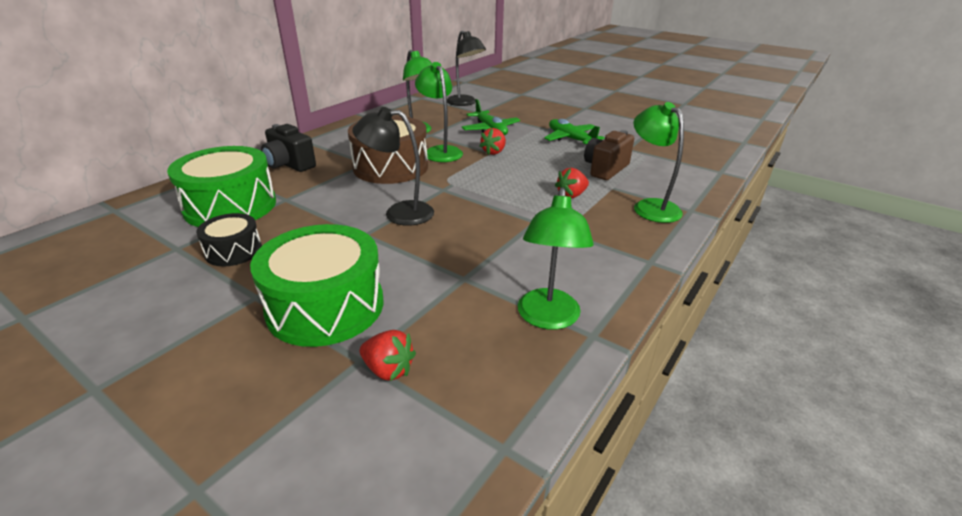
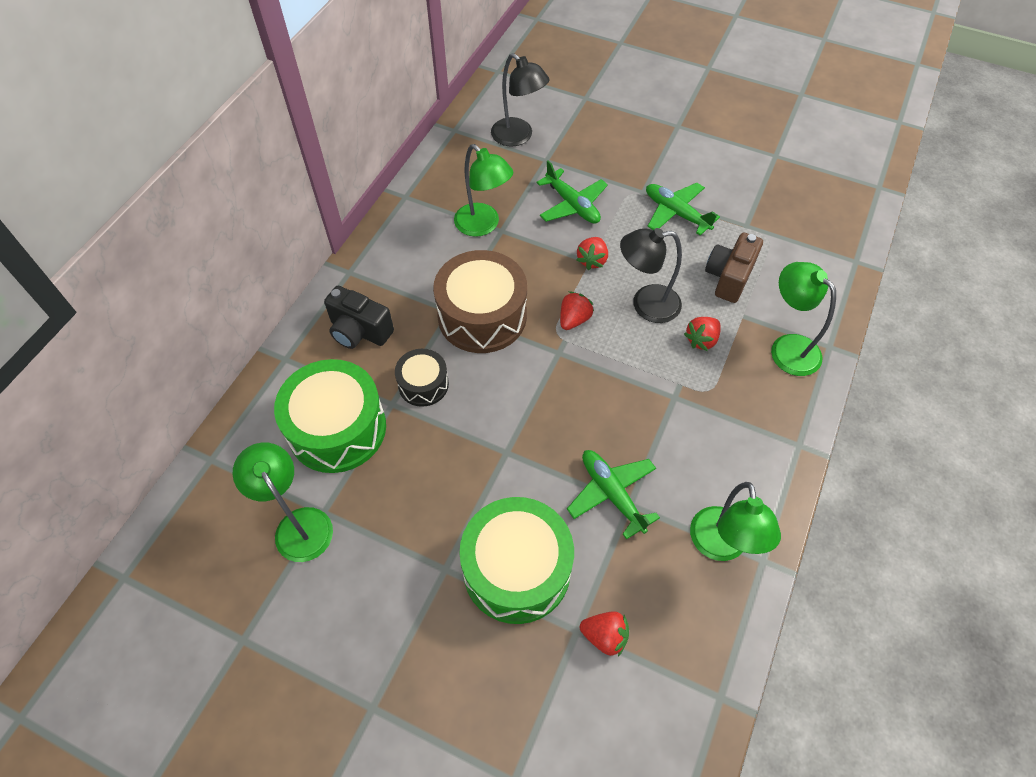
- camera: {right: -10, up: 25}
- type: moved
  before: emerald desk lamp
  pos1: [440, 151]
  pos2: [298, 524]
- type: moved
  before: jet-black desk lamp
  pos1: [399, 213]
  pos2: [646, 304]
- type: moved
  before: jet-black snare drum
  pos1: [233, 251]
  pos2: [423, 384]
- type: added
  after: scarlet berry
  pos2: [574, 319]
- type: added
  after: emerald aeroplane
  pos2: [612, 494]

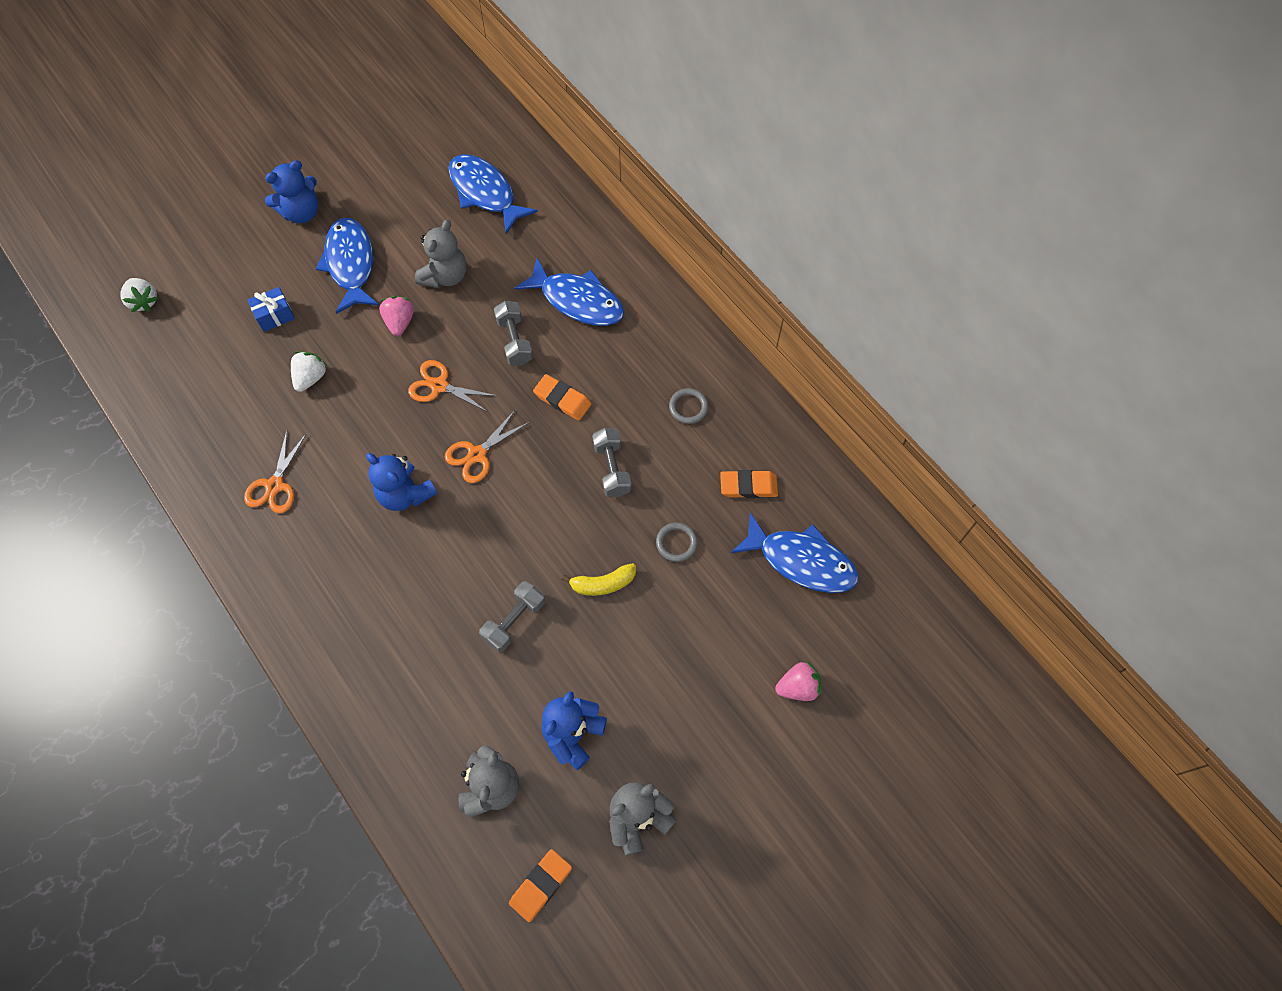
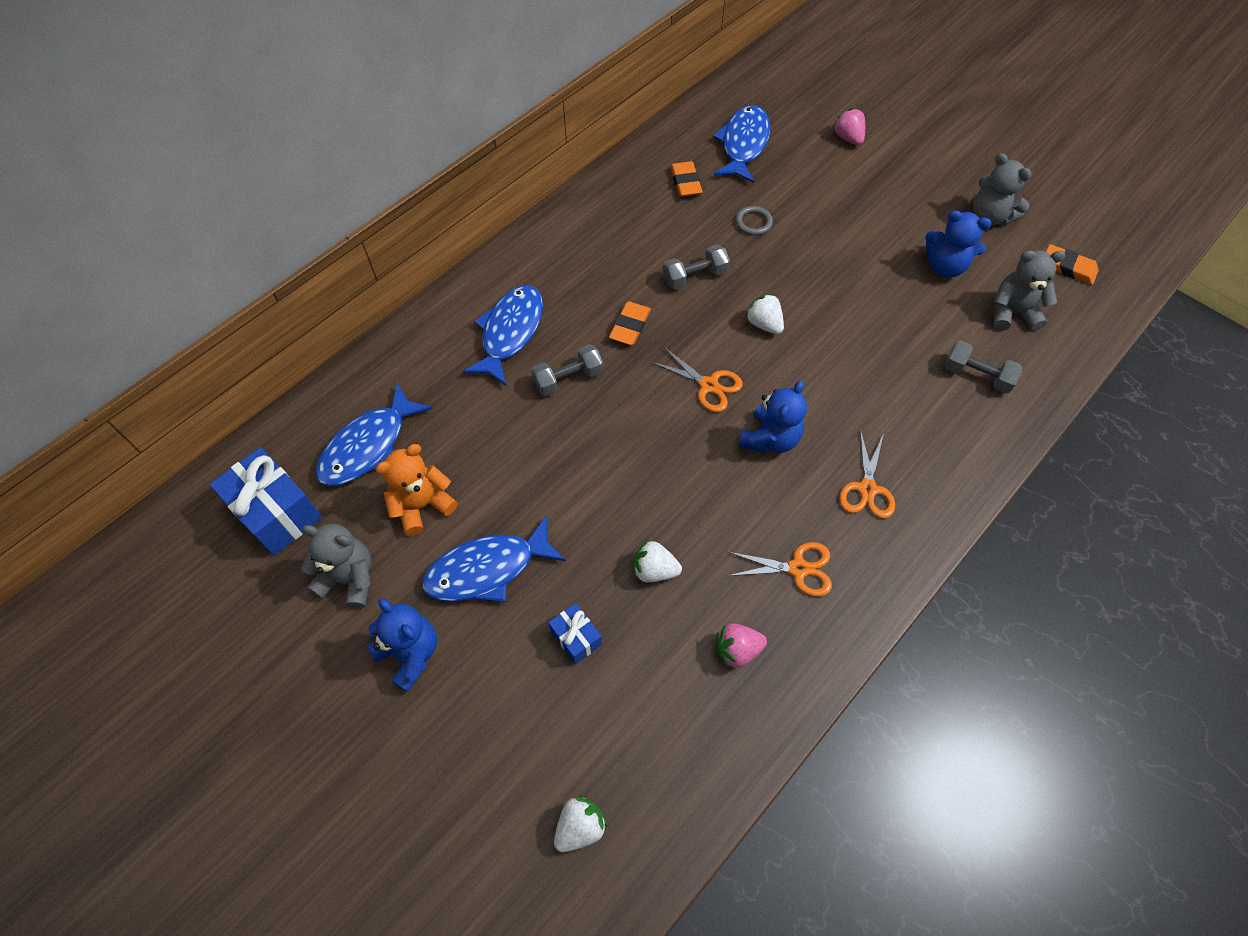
- camera: {right: -100, up: -5}
- type: moved
  before: gray teddy
  pos1: [445, 276]
  pos2: [349, 578]
- type: moved
  before: rose-pink berry
  pos1: [400, 322]
  pos2: [737, 650]
- type: moved
  before: orange pair of scissors
  pos1: [439, 386]
  pos2: [867, 489]
- type: removed
  before: gray torus
  pos1: [688, 407]
- type: removed
  before: bright yellow banana fruit
  pos1: [602, 584]
- type: moved
  before: gray dumbbell
  pos1: [514, 621]
  pos2: [977, 375]
- type: added
  after: snow-white berry
  pos2: [764, 324]
- type: added
  after: orange teddy
  pos2: [422, 505]
- type: added
  after: royal blue present
  pos2: [277, 513]

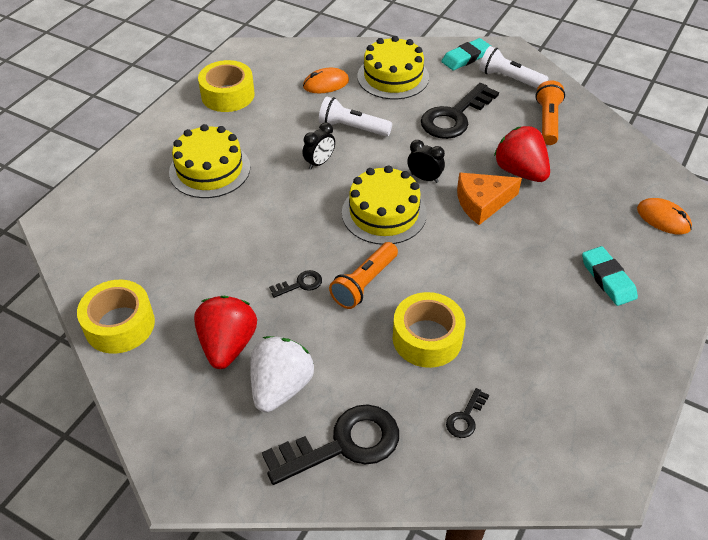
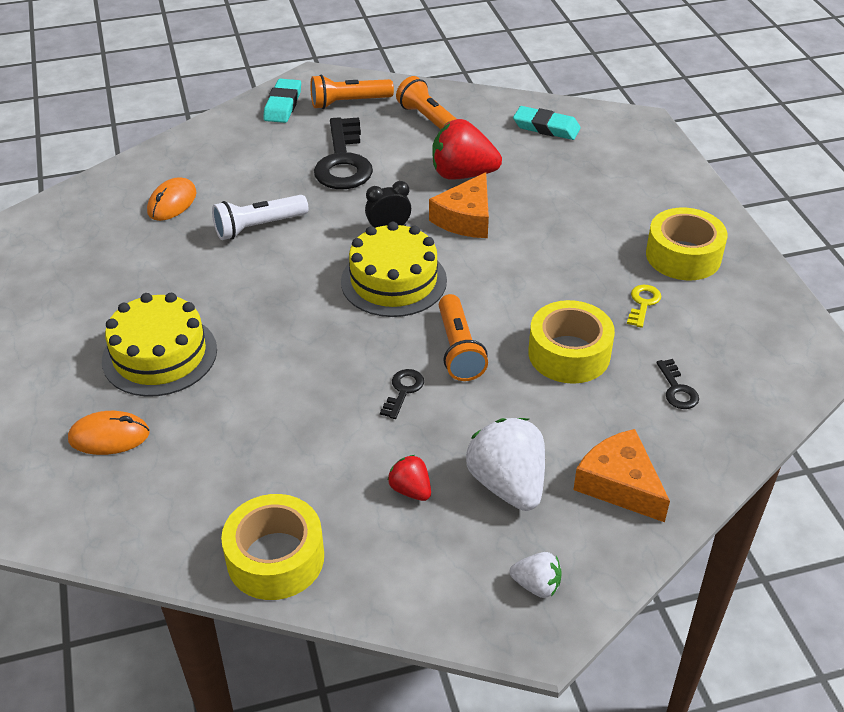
- camera: {right: -45, up: -5}
- type: removed
  before: bright yellow gateau
  pos1: [393, 77]
- type: recoloured
  before: snow-white pocket torch
  after: orange pocket torch
  pos1: [509, 79]
  pos2: [349, 102]
- type: moved
  before: bright yellow roll of tape
  pos1: [228, 95]
  pos2: [683, 256]
- type: removed
  before: jet-black bedside clock
  pos1: [319, 162]
- type: moved
  before: orange PC mouse
  pos1: [663, 218]
  pos2: [109, 436]
- type: moved
  before: teal pencil eraser
  pos1: [608, 279]
  pos2: [546, 127]
- type: resized
  before: scarlet berry
  pos1: [228, 345]
  pos2: [410, 490]
  scale: 0.51
- type: replaced
  before: jet-black latchkey
  after: orange piece of cheese
  pos1: [343, 444]
  pos2: [619, 484]
- type: added
  after: bright yellow latchkey
  pos2: [643, 303]
- type: added
  after: snow-white berry
  pos2: [536, 585]

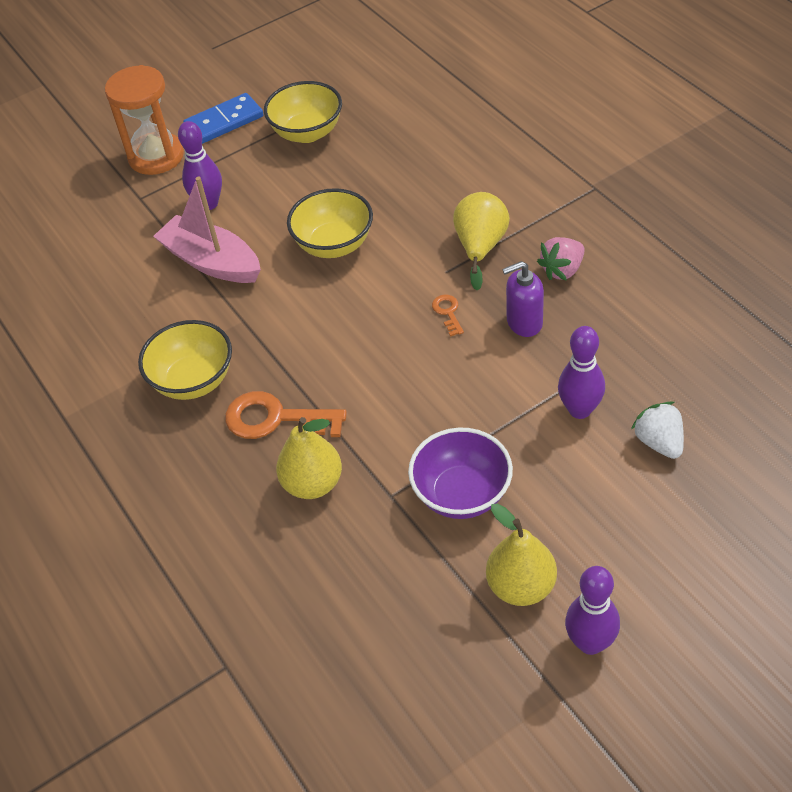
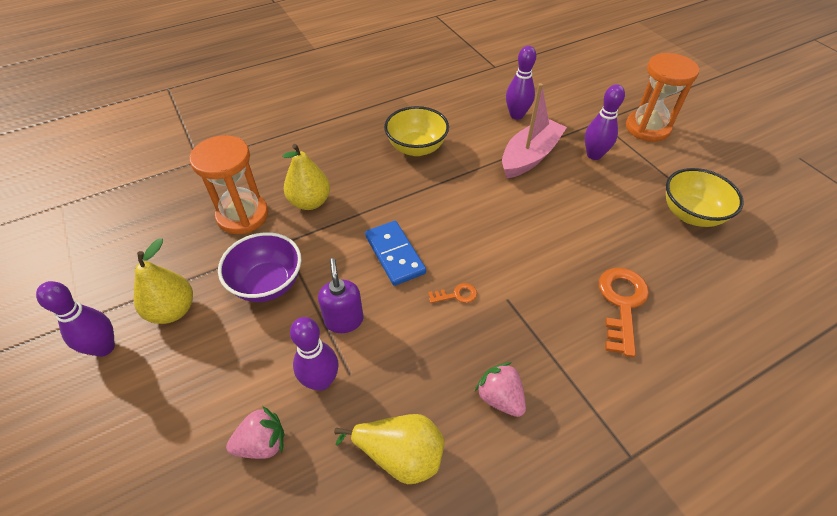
- camera: {right: 90, up: 0}
- type: moved
  before: royal blue domino
  pos1: [224, 122]
  pos2: [395, 254]
- type: removed
  before: bright yellow bowl
  pos1: [334, 245]
- type: moved
  before: bright yellow toy pear
  pos1: [480, 247]
  pos2: [400, 455]
- type: moved
  before: purple soap pump
  pos1: [524, 322]
  pos2: [344, 320]
- type: moved
  before: orange latchkey
  pos1: [275, 419]
  pos2: [621, 303]
- type: recoloured
  before: snow-white berry
  after: rose-pink berry
  pos1: [659, 442]
  pos2: [262, 443]
- type: added
  after: purple skittle
  pos2: [516, 115]
- type: added
  after: orange sand timer
  pos2: [243, 215]

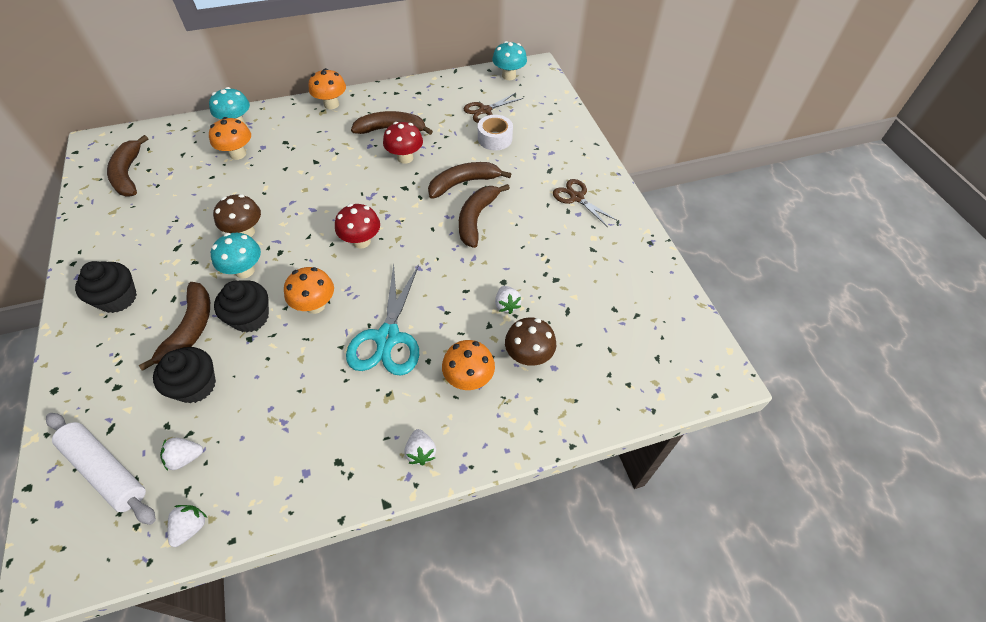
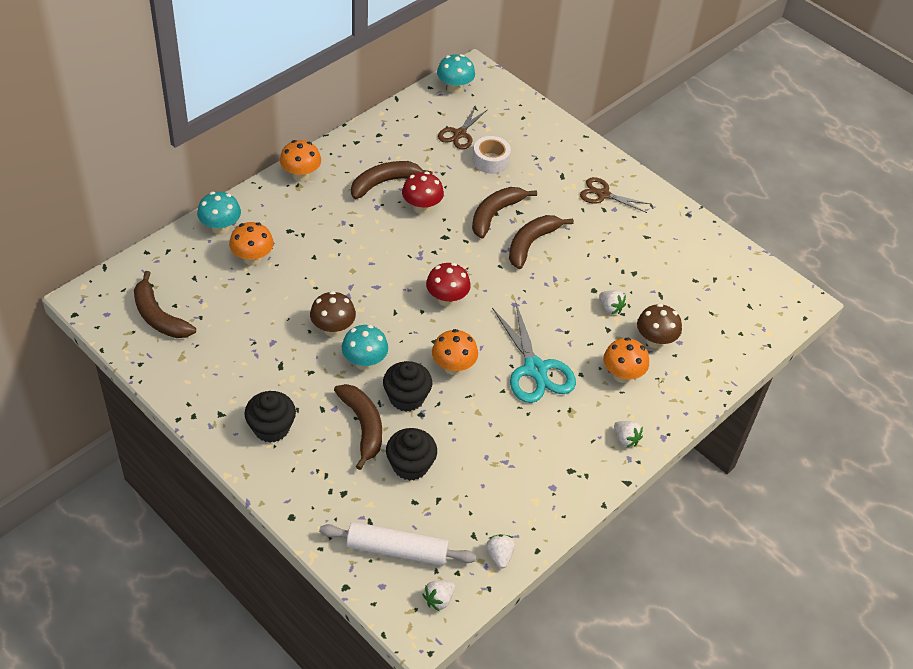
- camera: {right: -30, up: -5}
- type: turned
  before: brown banana fruit
  pos1: [476, 218]
  pos2: [531, 243]
  turn: 45
- type: moved
  before: snow-white berry
  pos1: [185, 458]
  pos2: [439, 599]

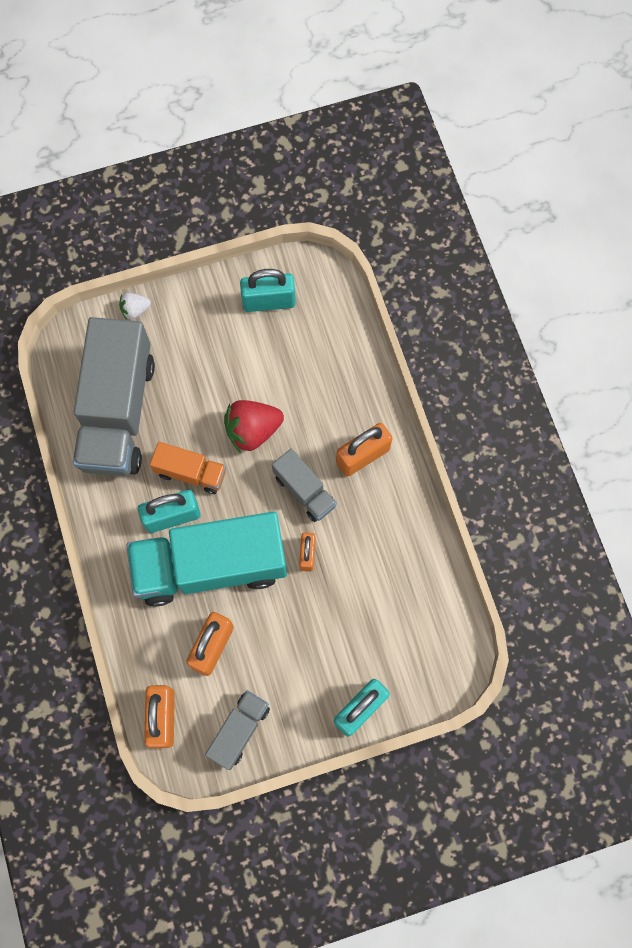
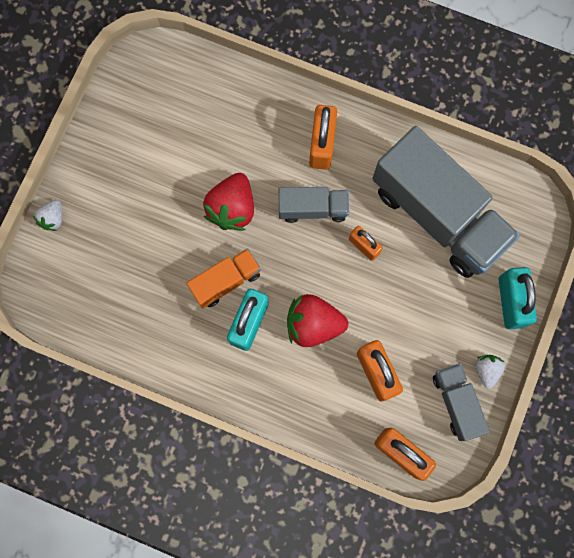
- camera: {right: -50, up: 5}
- type: removed
  before: teal small lock
  pos1: [269, 302]
- type: moved
  before: gray toy truck
  pos1: [118, 412]
  pos2: [438, 214]
- type: replaced
  before: teal toy truck
  after: scarlet berry
  pos1: [211, 566]
  pos2: [313, 324]
- type: added
  after: snow-white berry
  pos2: [486, 370]

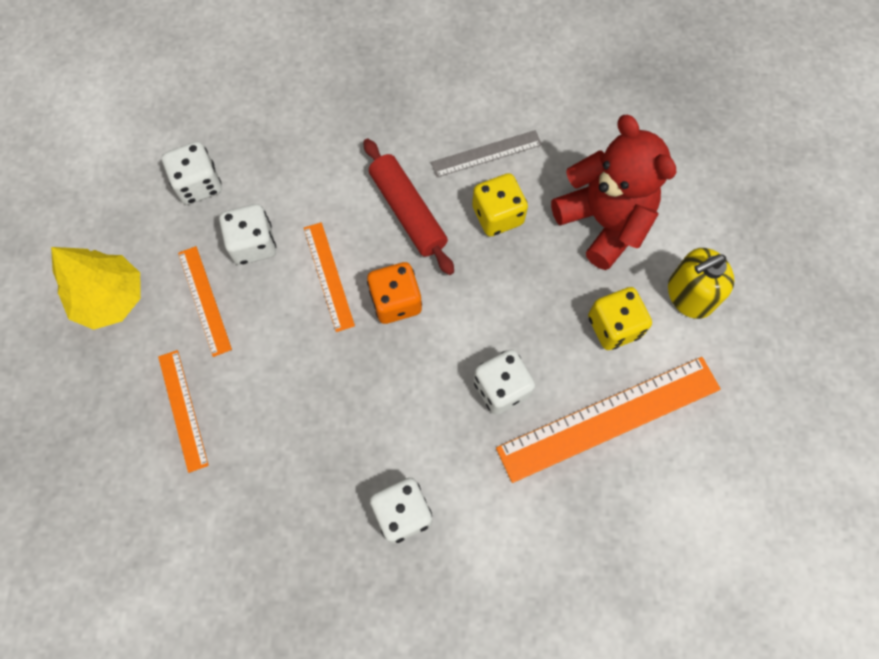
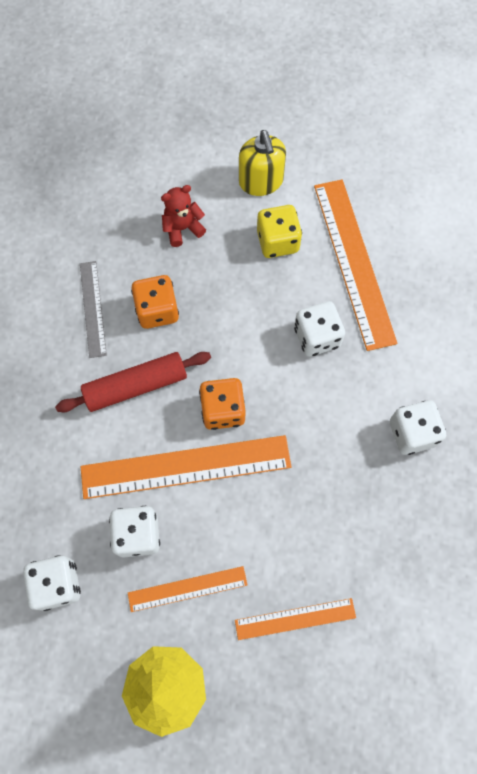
- camera: {right: -80, up: 0}
- type: resized
  before: scarlet teddy
  pos1: [604, 222]
  pos2: [182, 228]
  scale: 0.5
- type: recoloured
  before: bright yellow dice
  after: orange dice
  pos1: [497, 215]
  pos2: [157, 310]
- type: resized
  before: orange ruler
  pos1: [329, 276]
  pos2: [186, 466]
  scale: 1.85

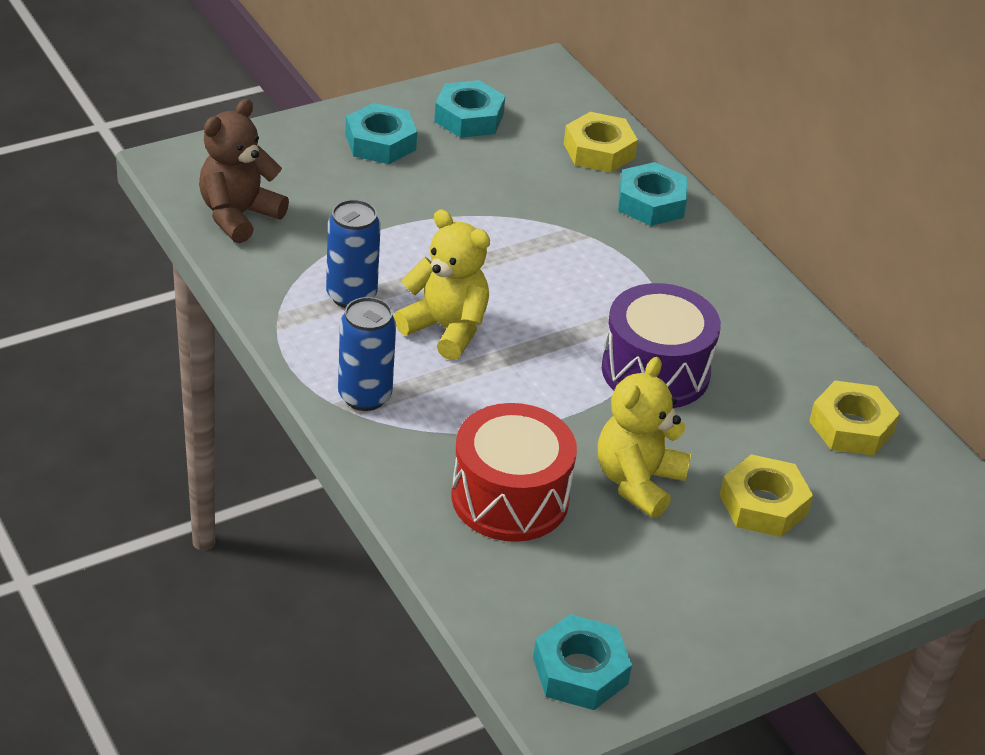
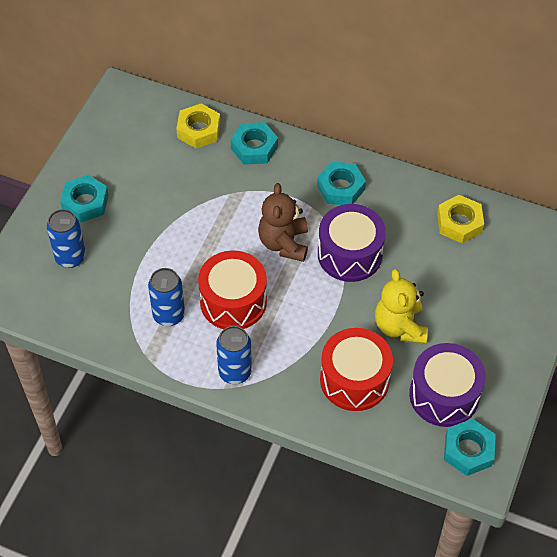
- camera: {right: -35, up: 15}
- type: moved
  before: teal hexagon nut
  pos1: [469, 118]
  pos2: [340, 188]
- type: moved
  before: brown teddy
  pos1: [238, 215]
  pos2: [284, 243]
- type: replaced
  before: bright yellow teddy
  after: scarlet snare drum
  pos1: [446, 329]
  pos2: [233, 301]
- type: removed
  before: bright yellow hexagon nut
  pos1: [763, 504]
- type: added
  after: royal blue can
  pos2: [70, 257]
- type: added
  after: purple snare drum
  pos2: [444, 395]

